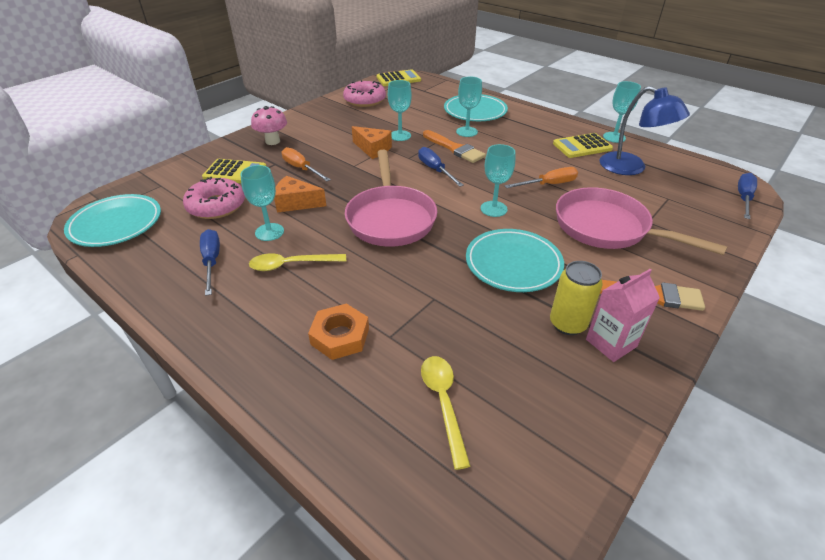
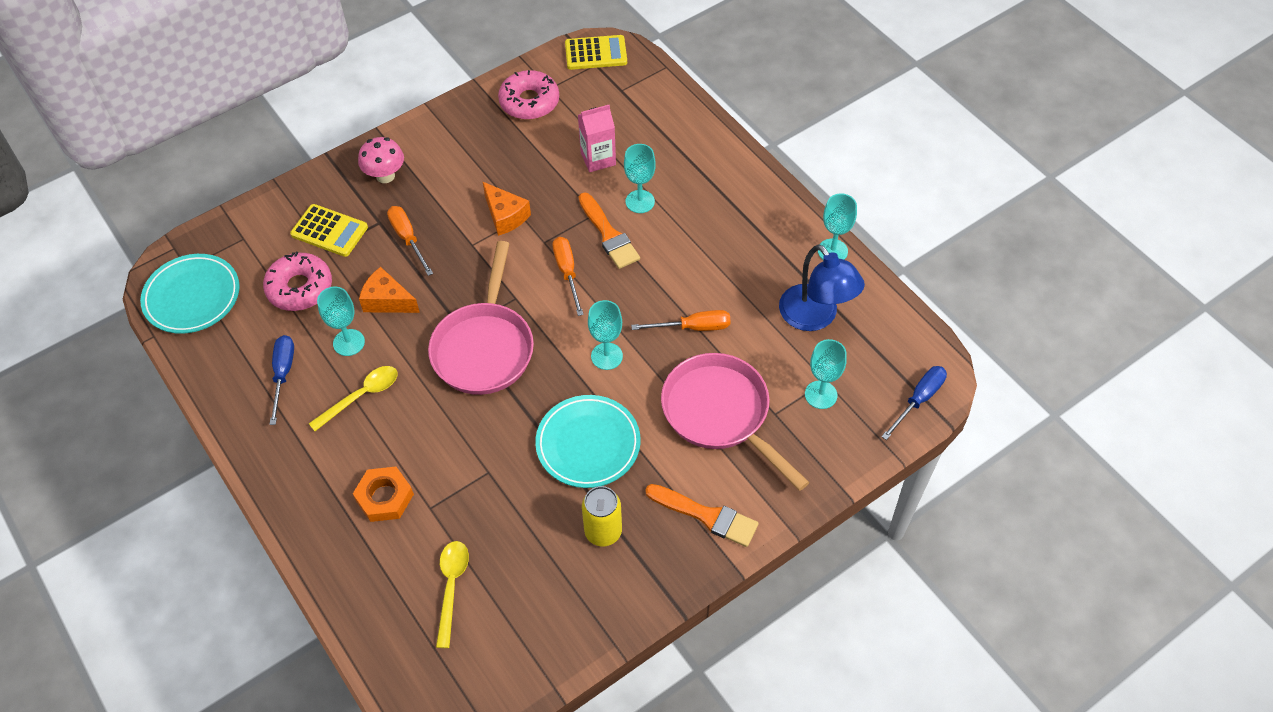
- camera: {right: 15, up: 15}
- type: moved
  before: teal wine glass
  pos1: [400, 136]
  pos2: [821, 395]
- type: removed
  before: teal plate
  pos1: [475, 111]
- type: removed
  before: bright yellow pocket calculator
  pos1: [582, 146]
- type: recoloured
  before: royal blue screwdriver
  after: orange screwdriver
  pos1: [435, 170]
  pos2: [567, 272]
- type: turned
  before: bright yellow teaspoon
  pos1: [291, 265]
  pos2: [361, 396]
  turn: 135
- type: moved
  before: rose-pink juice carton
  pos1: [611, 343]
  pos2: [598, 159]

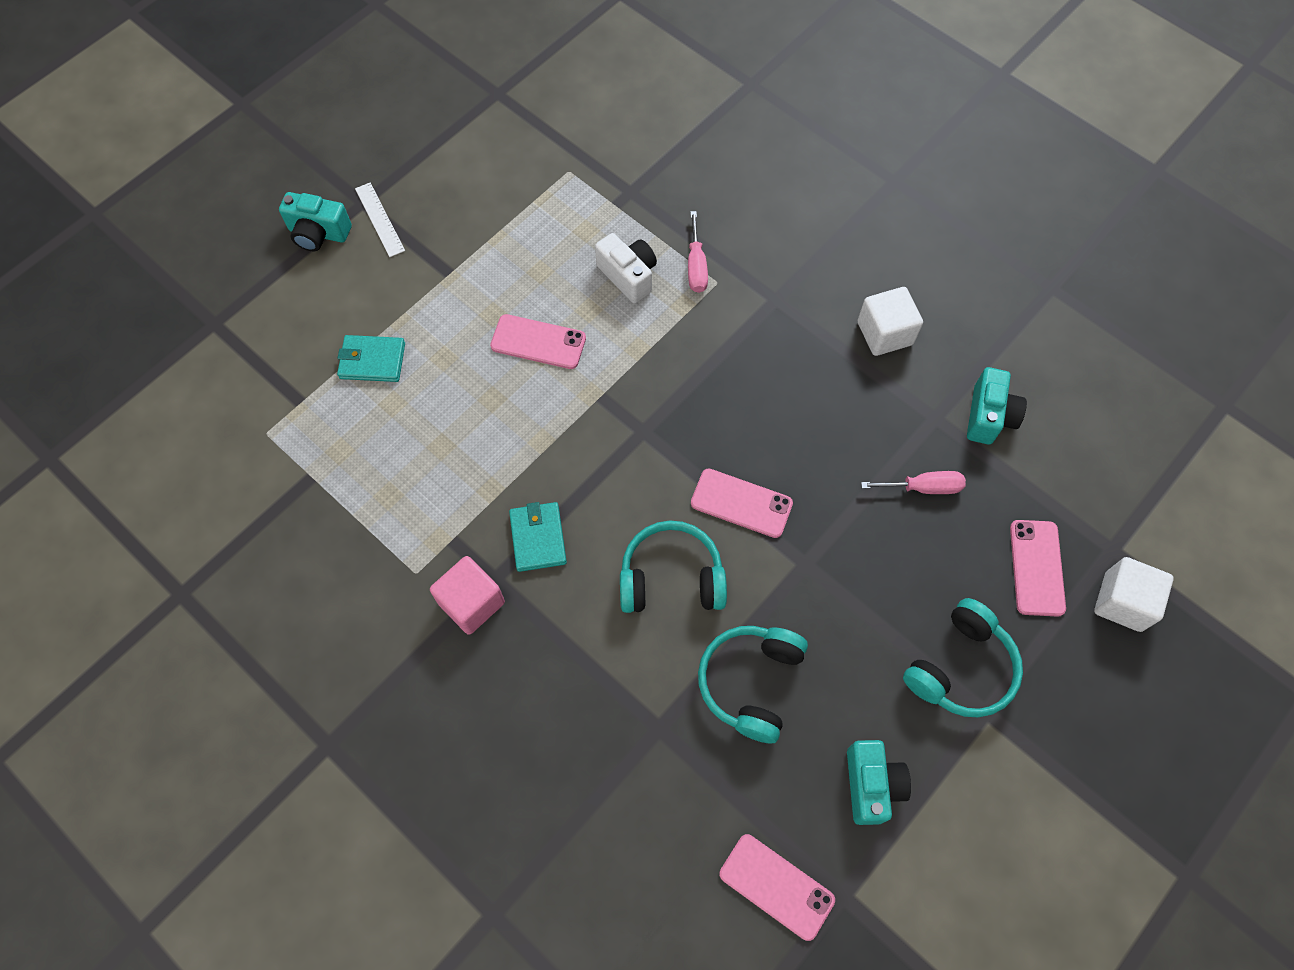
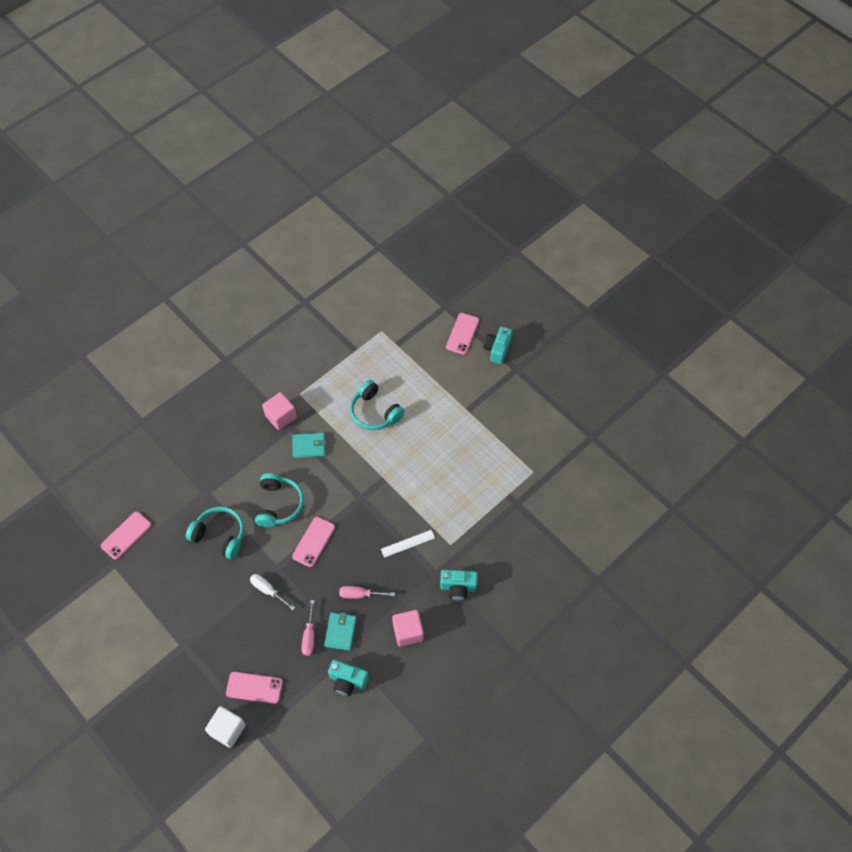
- camera: {right: 95, up: -5}
- type: moved
  before: snow-white ruler
  pos1: [379, 219]
  pos2: [407, 543]
- type: moved
  before: rose-pink screwdriver
  pos1: [696, 266]
  pos2: [360, 594]
- type: removed
  before: snow-white compact camera
  pos1: [628, 276]
- type: recoloured
  before: snow-white solid cube
  after: rose-pink solid cube
  pos1: [884, 333]
  pos2: [408, 632]
- type: moved
  before: rose-pink phone
  pos1: [538, 342]
  pos2: [462, 333]
- type: moved
  before: teal wallet
  pos1: [372, 361]
  pos2: [340, 632]
- type: moved
  before: teal over-ear headphones
  pos1: [961, 668]
  pos2: [375, 412]
- type: moved
  before: teal compact camera
  pos1: [871, 785]
  pos2: [458, 587]
- type: added
  after: snow-white screwdriver
  pos2: [268, 590]

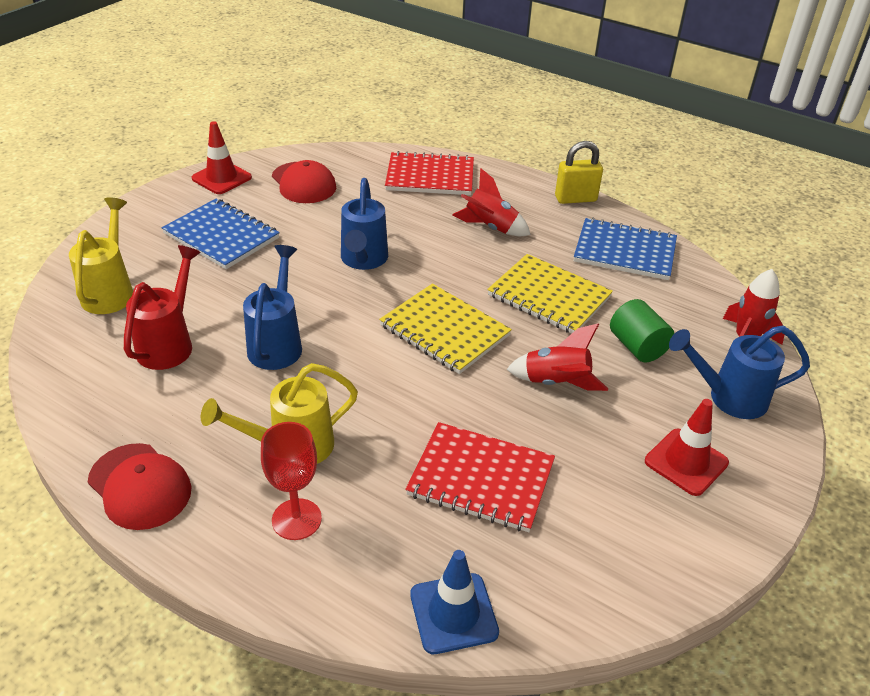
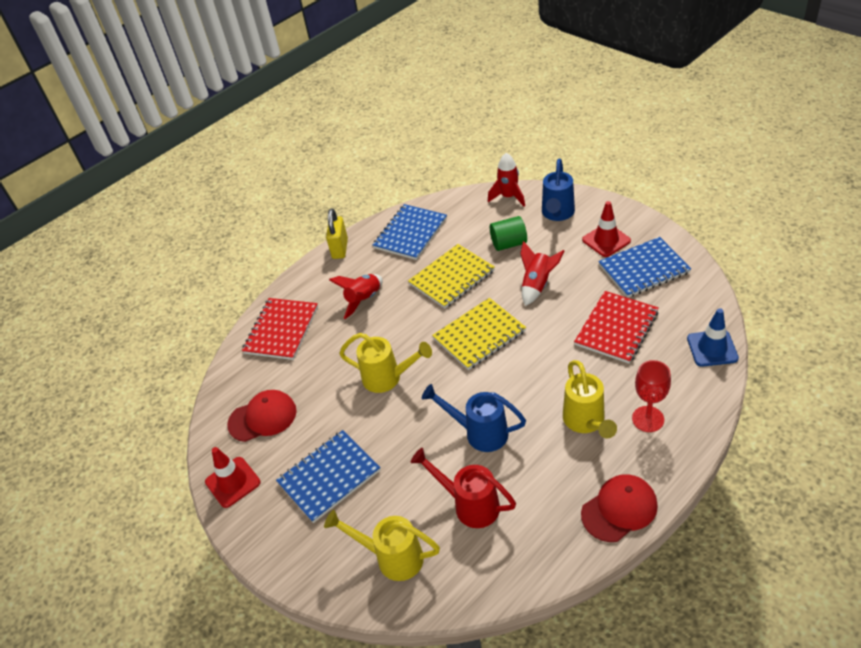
- camera: {right: -70, up: 5}
- type: recoloured
  before: royal blue watering pot
  after: bright yellow watering pot
  pos1: [363, 261]
  pos2: [388, 378]
- type: added
  after: royal blue exercise book
  pos2: [643, 269]

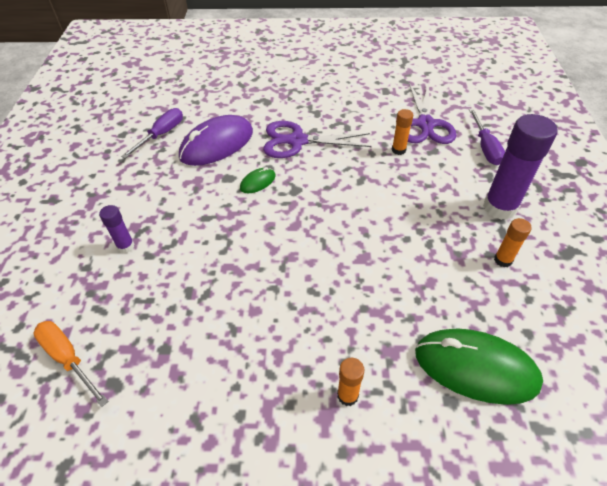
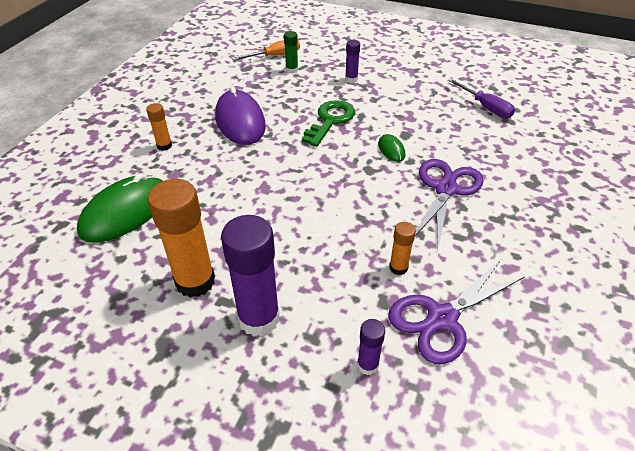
- camera: {right: 110, up: -5}
- type: turned
  before: purple pair of scissors
  pos1: [425, 124]
  pos2: [442, 318]
  turn: -60
- type: replaced
  before: purple screwdriver
  after: purple glue stick
  pos1: [485, 147]
  pos2: [367, 365]
- type: moved
  before: purple PC mouse
  pos1: [217, 144]
  pos2: [240, 121]
- type: resized
  before: orange glue stick
  pos1: [503, 260]
  pos2: [195, 281]
  scale: 2.05
- type: added
  after: emerald glue stick
  pos2: [291, 70]
- type: added
  after: emerald latchkey
  pos2: [330, 121]

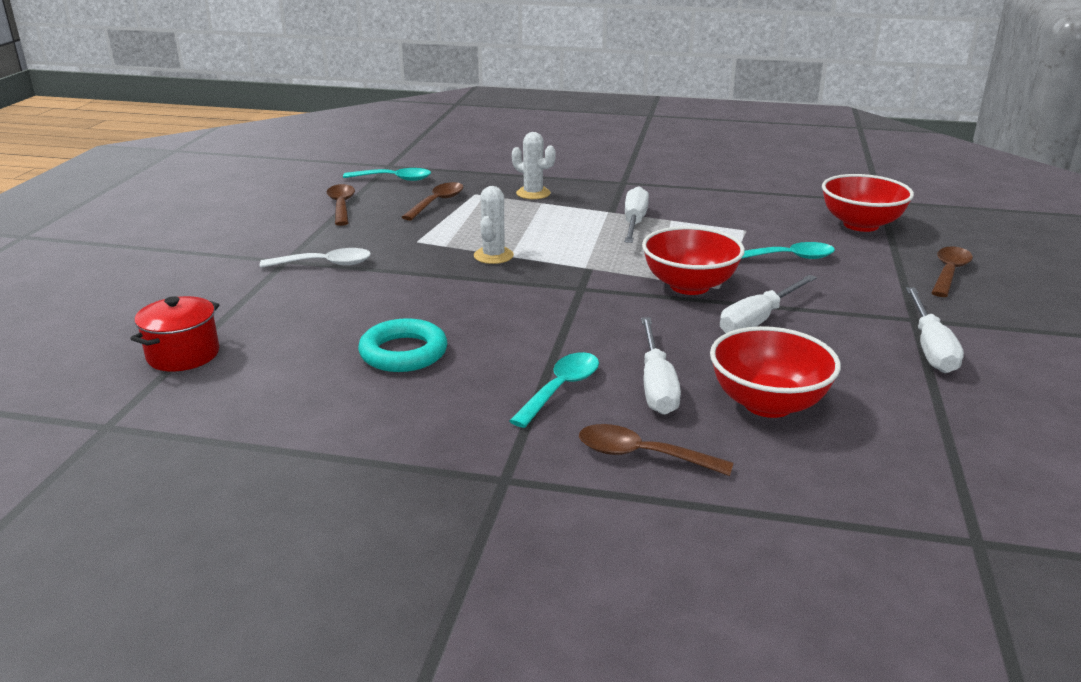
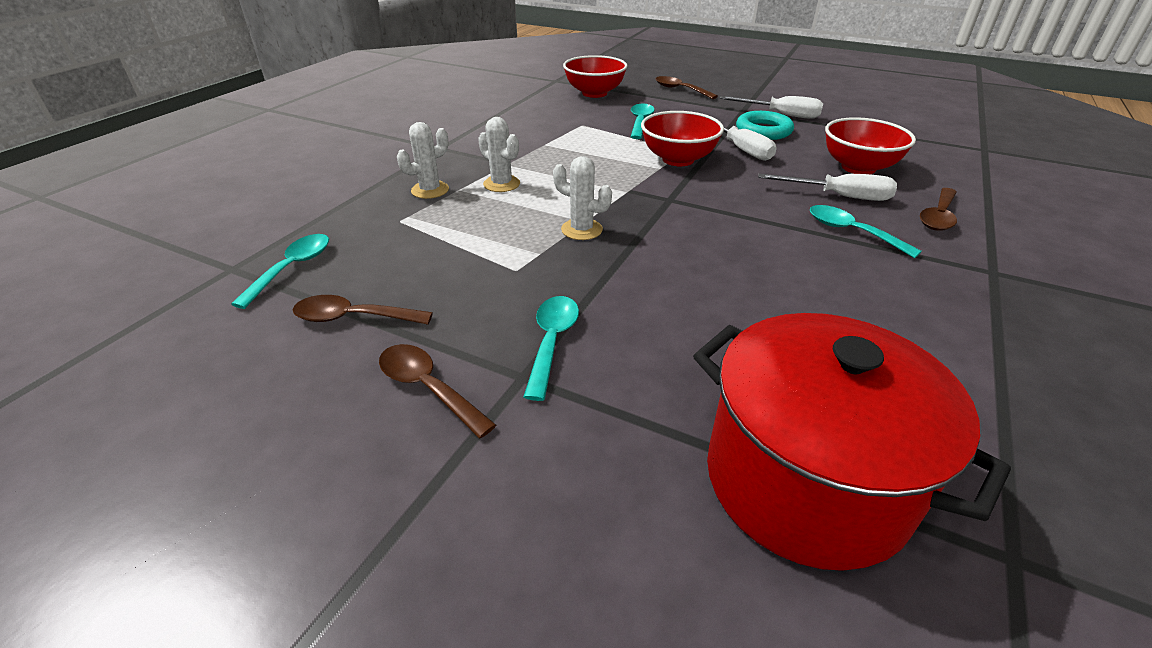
- camera: {right: -75, up: 10}
- type: moved
  before: brown teaspoon
  pos1: [437, 202]
  pos2: [428, 388]
- type: removed
  before: snow-white screwdriver
  pos1: [634, 222]
- type: recoloured
  before: snow-white teaspoon
  after: teal teaspoon
  pos1: [325, 264]
  pos2: [552, 342]
- type: resized
  before: scarlet cooking pot
  pos1: [183, 355]
  pos2: [805, 481]
  scale: 2.0
- type: moved
  before: teal torus
  pos1: [403, 353]
  pos2: [763, 131]
- type: added
  after: snow-white prickly plant
  pos2: [501, 184]

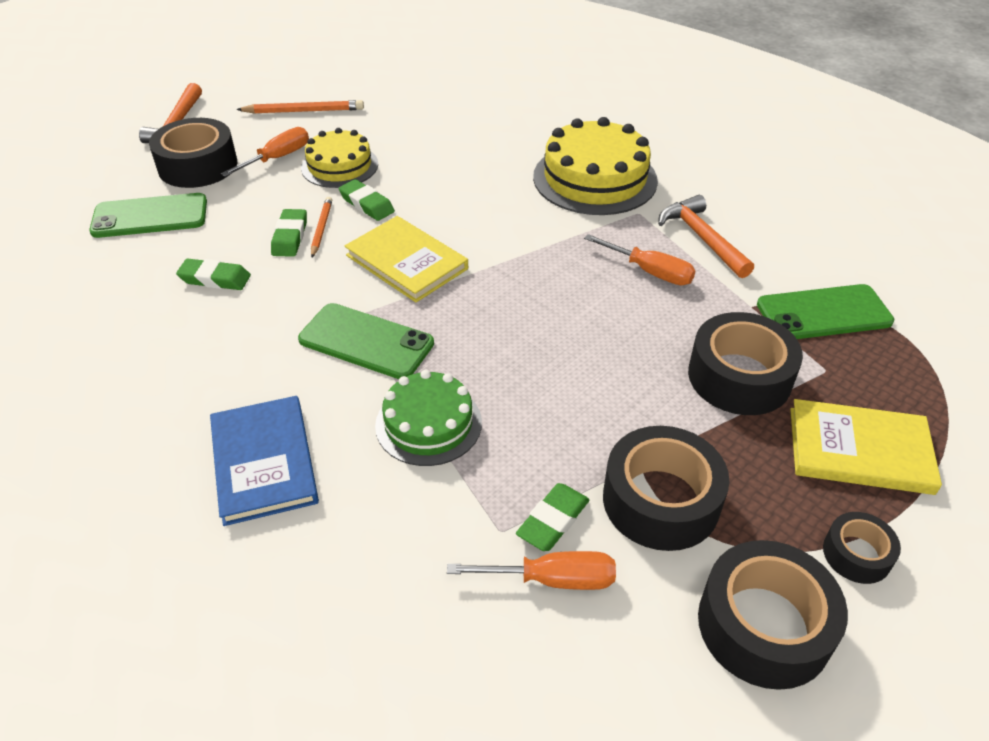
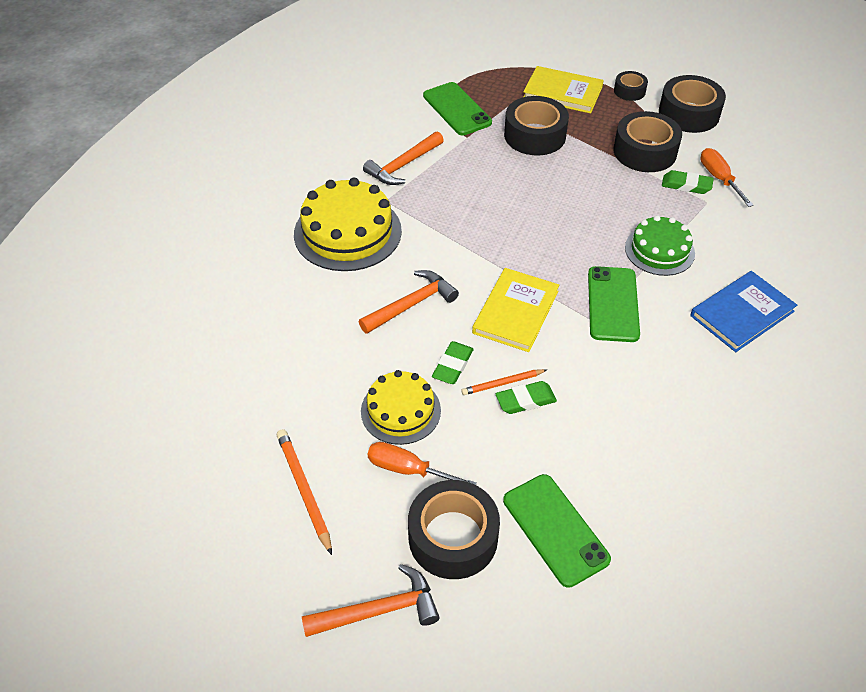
- camera: {right: -110, up: 5}
- type: removed
  before: orange screwdriver
  pos1: [649, 271]
- type: removed
  before: emerald pencil eraser
  pos1: [215, 279]
- type: turned
  before: bright yellow hardback
  pos1: [859, 450]
  pos2: [562, 92]
  turn: -60
- type: added
  after: orange hammer
  pos2: [411, 304]

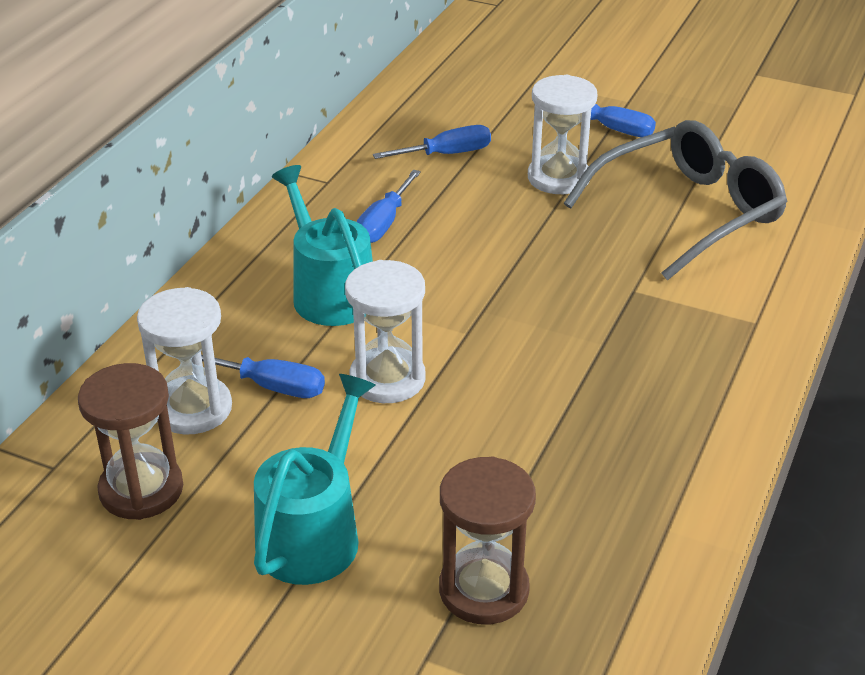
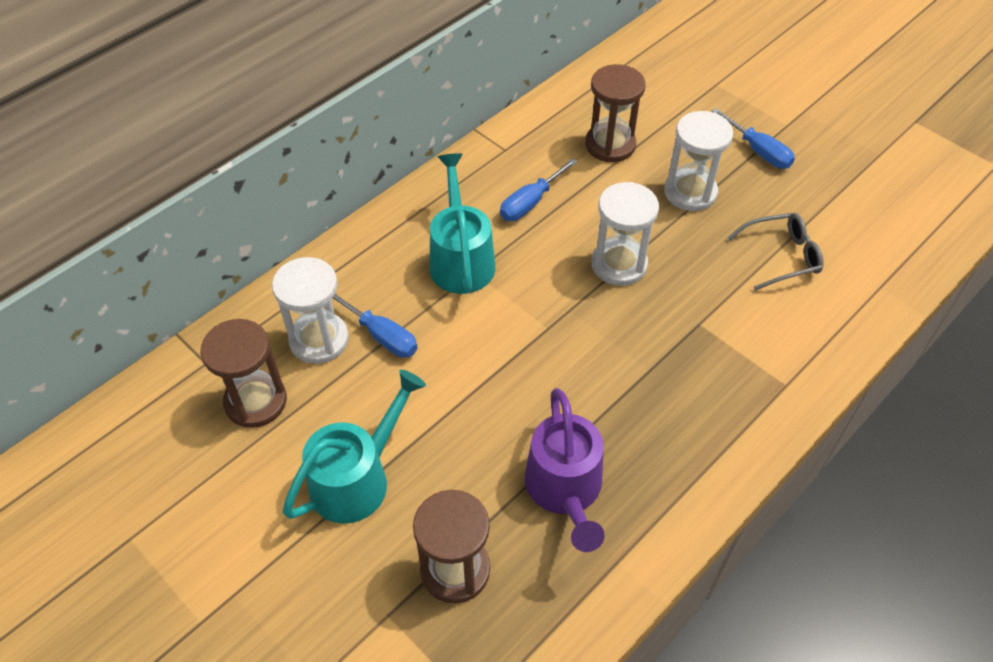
- camera: {right: 20, up: 15}
- type: resized
  before: gray eyeglasses
  pos1: [686, 213]
  pos2: [781, 256]
  scale: 0.53
- type: replaced
  before: royal blue screwdriver
  after: brown sand timer
  pos1: [446, 154]
  pos2: [610, 145]
- type: moved
  before: snow-white sand timer
  pos1: [387, 379]
  pos2: [619, 264]
- type: added
  after: purple watering pot
  pos2: [565, 489]

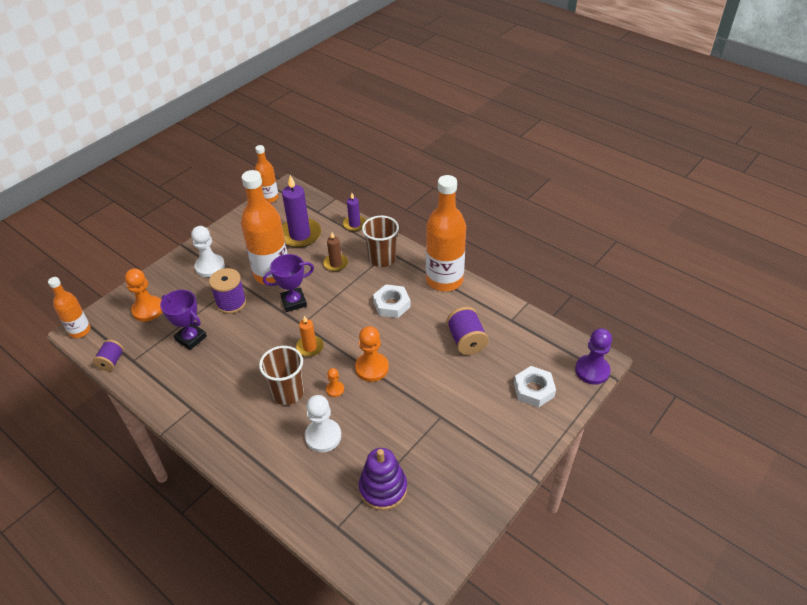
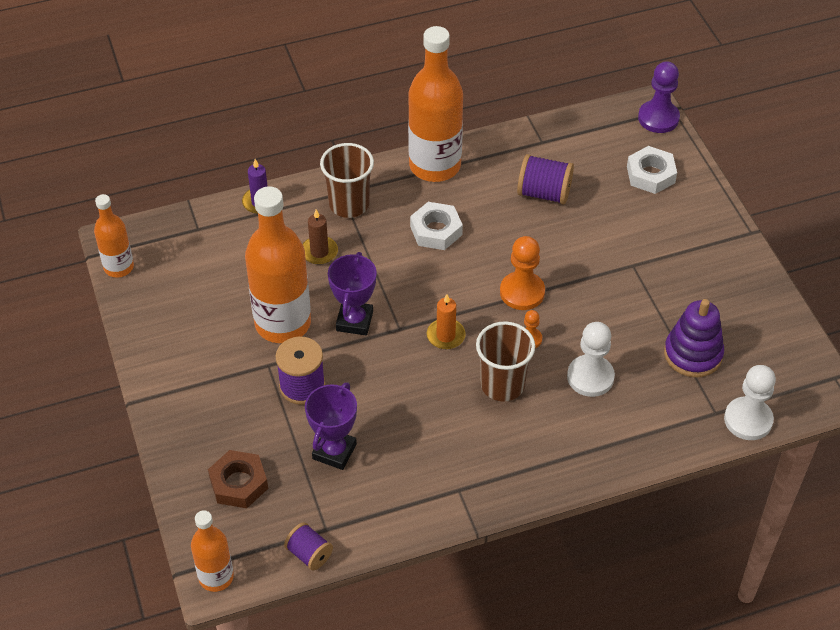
- camera: {right: -60, up: 5}
- type: removed
  before: purple pillar candle
  pos1: [300, 235]
- type: moved
  before: snow-white chess pawn
  pos1: [210, 267]
  pos2: [748, 420]
- type: replaced
  before: orange chess pawn
  after: brown hexagon nut
  pos1: [148, 310]
  pos2: [238, 483]
- type: turned
  before: purple prize cup
  pos1: [191, 338]
  pos2: [334, 451]
  turn: -45

